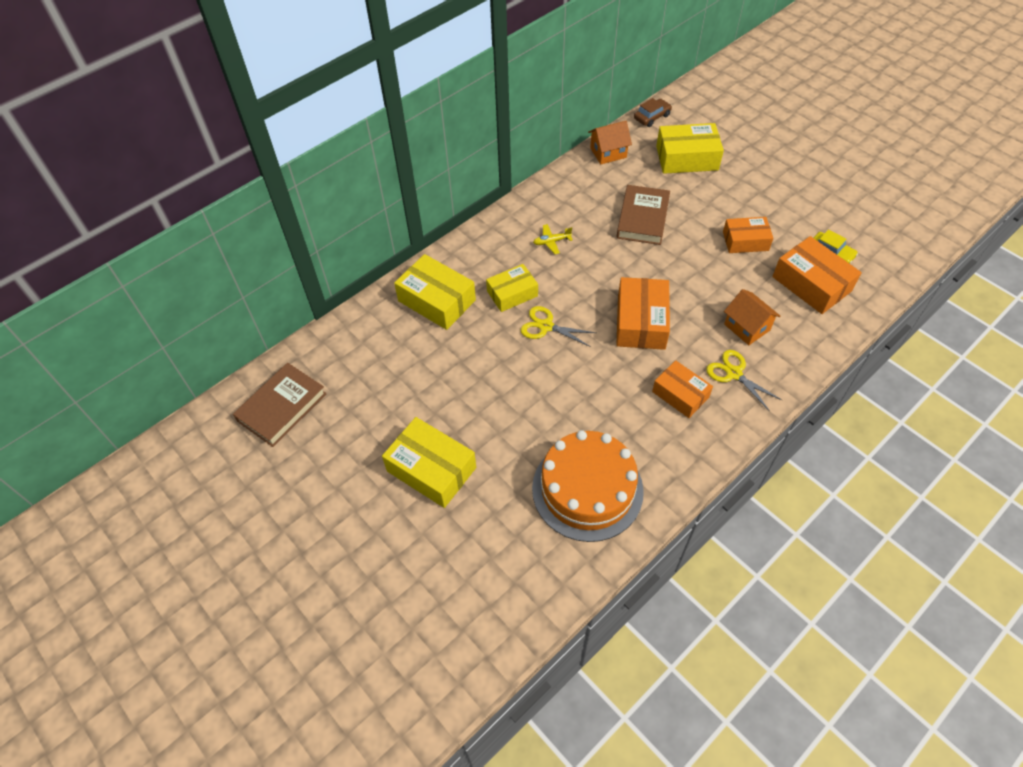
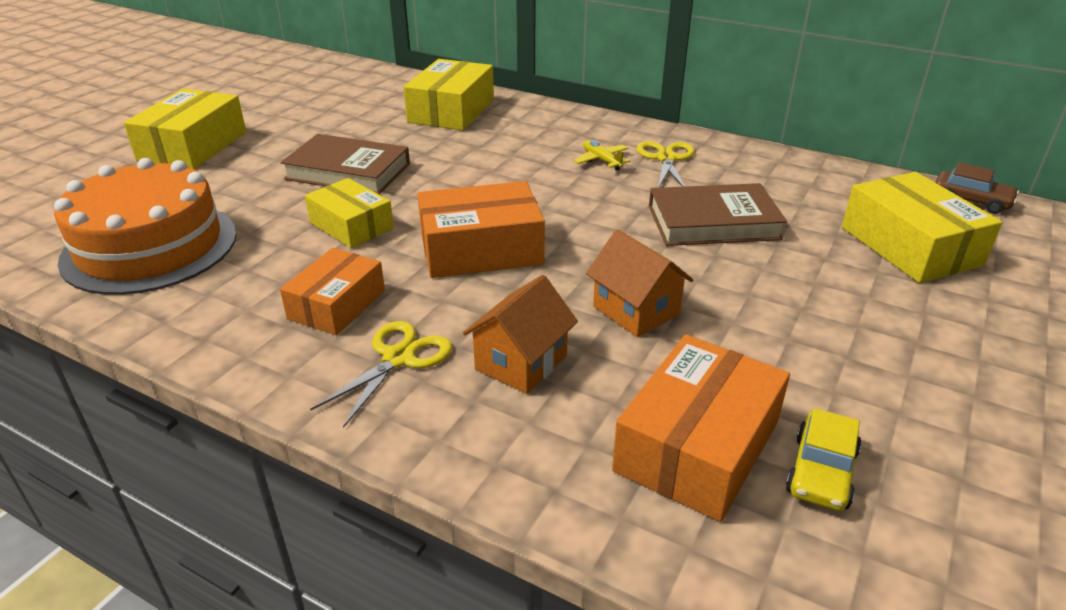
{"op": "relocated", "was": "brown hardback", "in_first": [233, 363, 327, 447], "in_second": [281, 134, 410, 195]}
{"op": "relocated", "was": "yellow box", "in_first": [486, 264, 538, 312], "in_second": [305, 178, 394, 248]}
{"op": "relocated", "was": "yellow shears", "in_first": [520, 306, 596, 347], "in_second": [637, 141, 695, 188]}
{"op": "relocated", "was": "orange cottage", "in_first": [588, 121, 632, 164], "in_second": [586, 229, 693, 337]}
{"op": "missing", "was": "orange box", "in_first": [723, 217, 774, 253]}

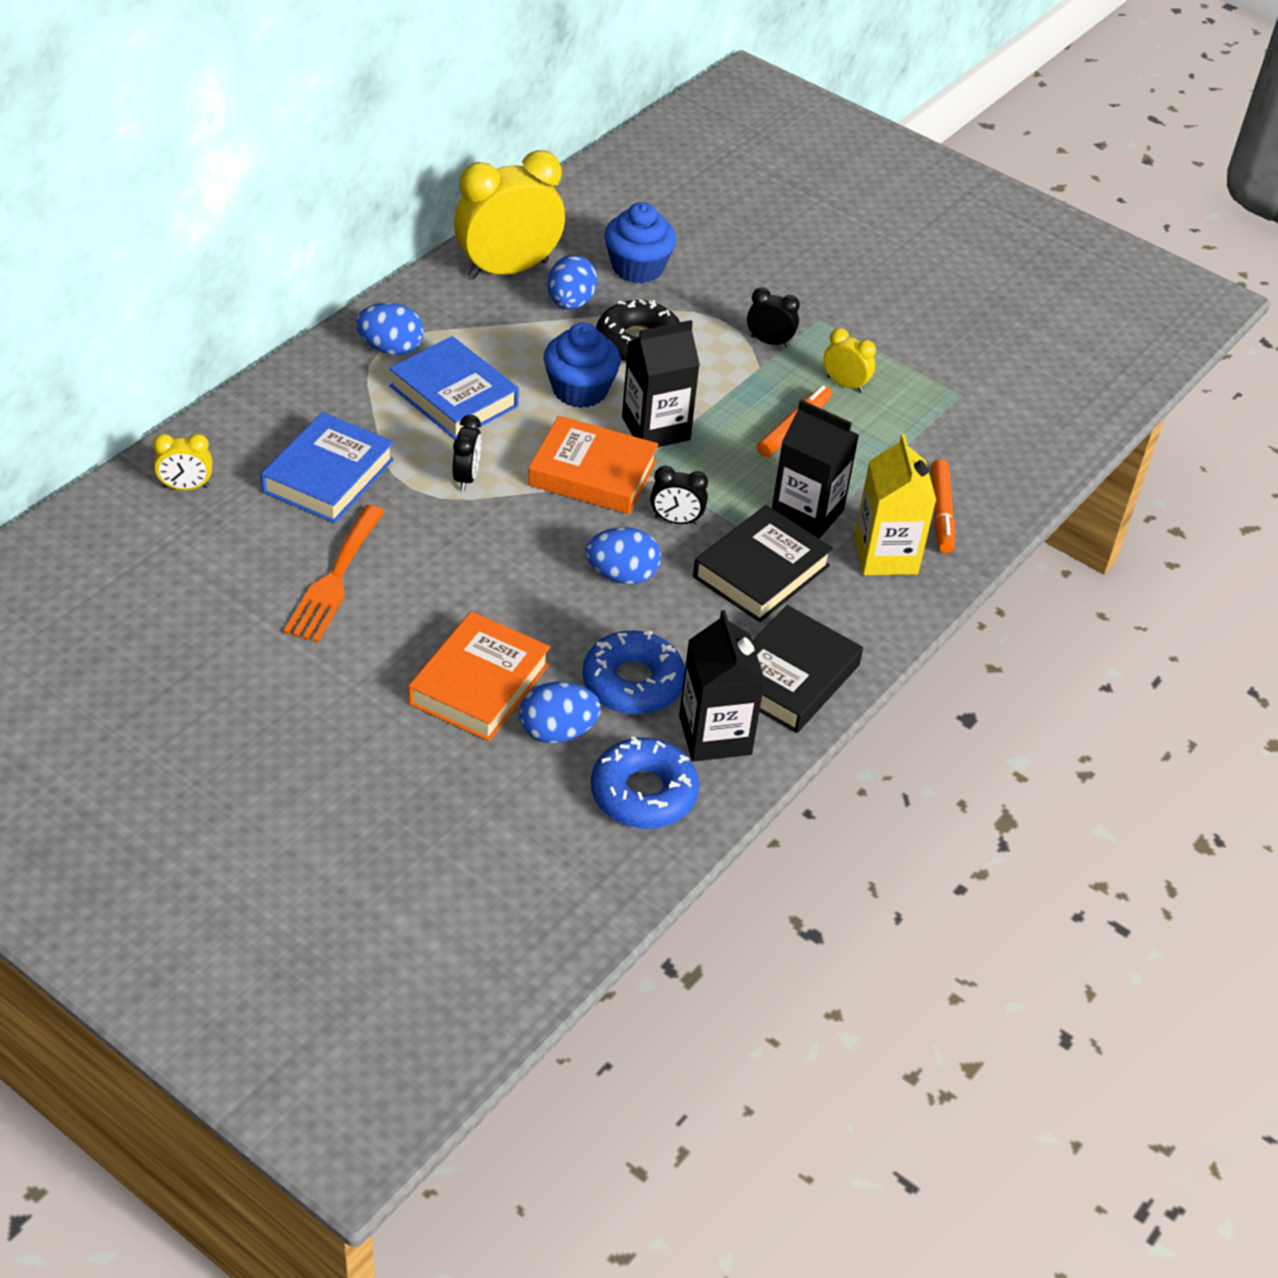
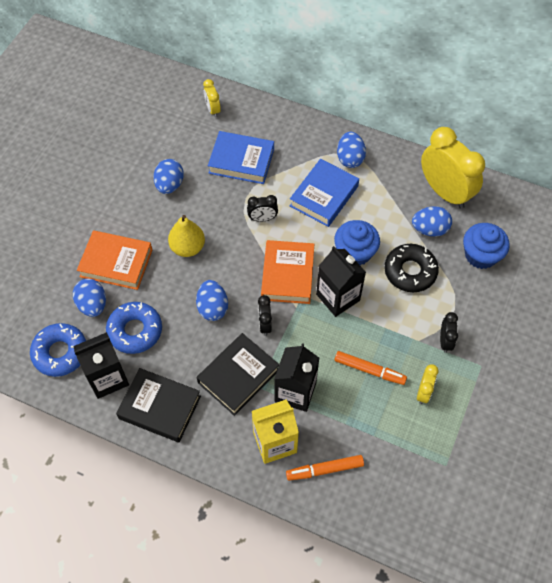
{"op": "exchanged", "was": "orange dinner fork", "now": "blue toy egg", "in_first": [284, 505, 385, 643], "in_second": [153, 159, 184, 194]}
{"op": "spun", "was": "black hardback", "in_first": [693, 505, 833, 622], "in_second": [197, 333, 279, 416], "clockwise": -75}
{"op": "appeared", "now": "yellow pear fruit", "in_second": [168, 215, 205, 257]}

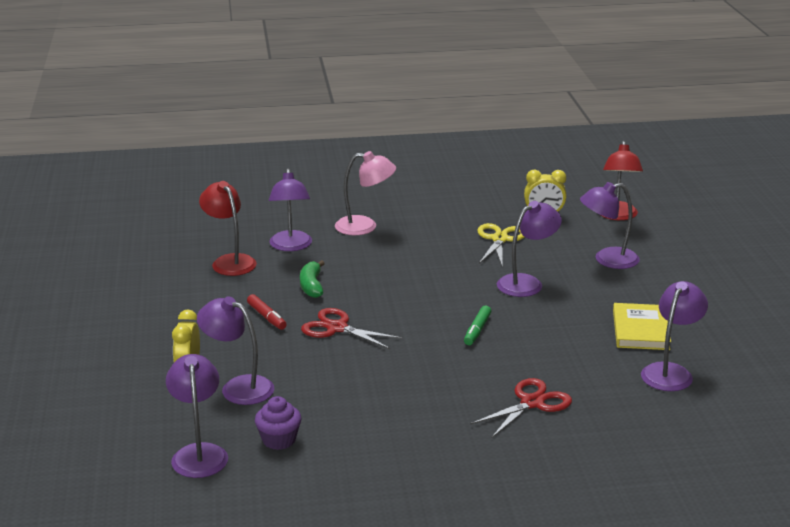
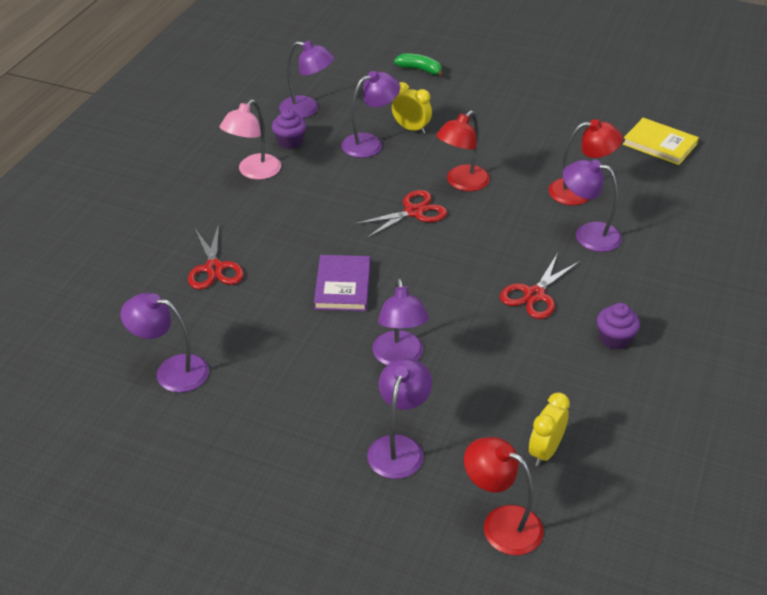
{"op": "exchanged", "was": "red marker", "now": "red desk lamp", "in_first": [247, 294, 287, 330], "in_second": [436, 111, 490, 191]}
{"op": "relocated", "was": "green banana", "in_first": [300, 260, 325, 298], "in_second": [394, 53, 444, 77]}
{"op": "relocated", "was": "rosy desk lamp", "in_first": [335, 151, 396, 235], "in_second": [220, 100, 281, 180]}
{"op": "exchanged", "was": "green marker", "now": "royal purple hardback", "in_first": [464, 305, 491, 345], "in_second": [314, 255, 371, 311]}
{"op": "missing", "was": "yellow shears", "in_first": [477, 223, 524, 265]}
{"op": "relocated", "was": "yellow hardback", "in_first": [613, 303, 671, 350], "in_second": [623, 118, 699, 165]}
{"op": "spun", "was": "royal purple desk lamp", "in_first": [641, 281, 708, 391], "in_second": [120, 293, 209, 393], "clockwise": 135}
{"op": "appeared", "now": "red shears", "in_second": [500, 253, 580, 319]}
{"op": "appeared", "now": "royal purple fairy cake", "in_second": [597, 303, 640, 350]}

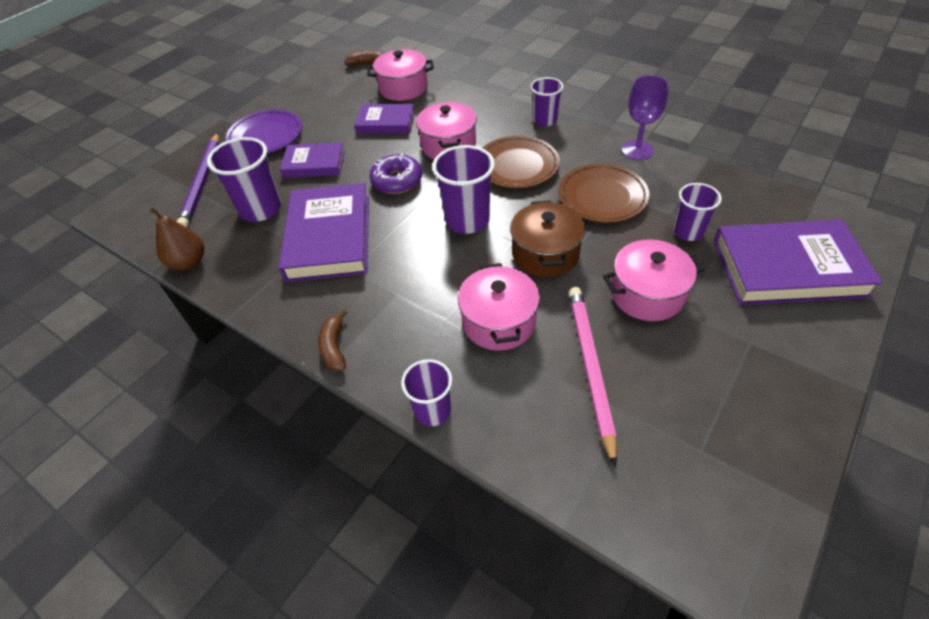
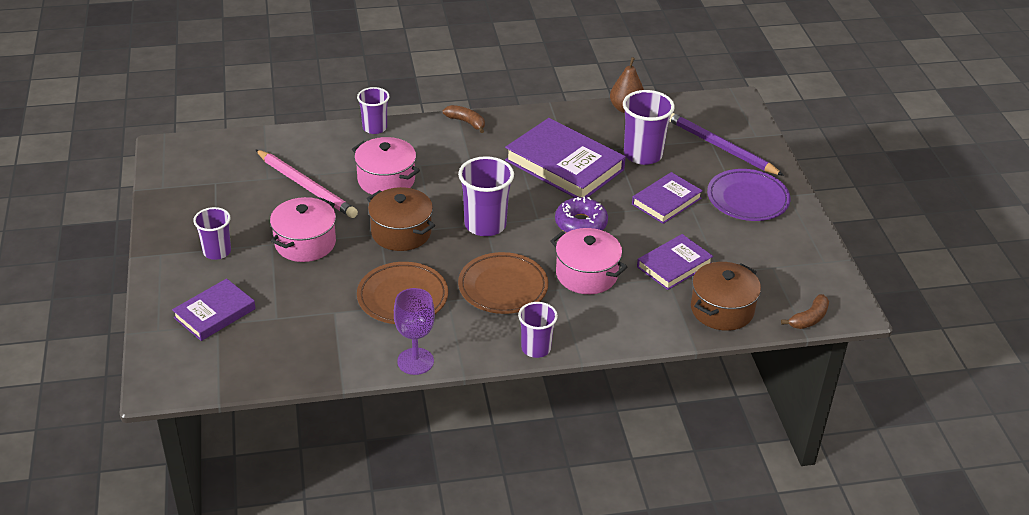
{"op": "colour", "was": "rosy pot", "now": "brown pot", "in_first": [367, 49, 434, 101], "in_second": [691, 262, 761, 331]}
{"op": "relocated", "was": "royal purple beaker", "in_first": [673, 183, 722, 241], "in_second": [193, 207, 231, 260]}
{"op": "size", "was": "royal purple hardback", "in_first": [714, 219, 883, 305], "in_second": [172, 278, 256, 341], "ratio": 0.58}

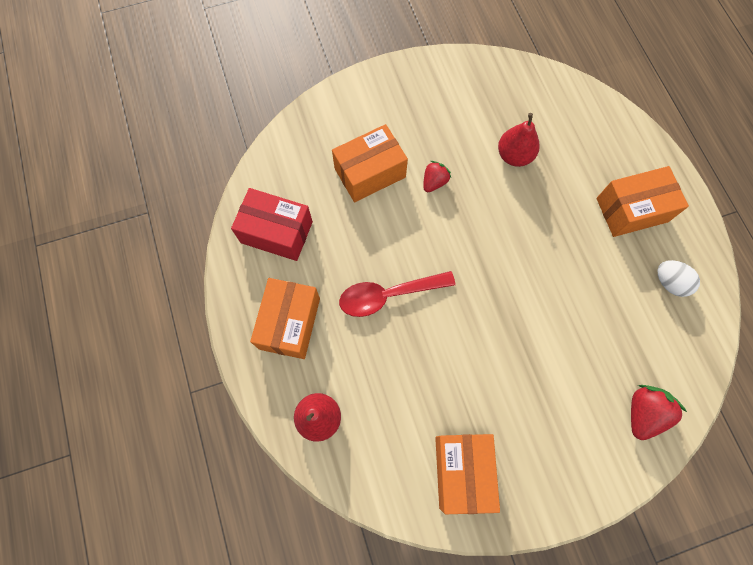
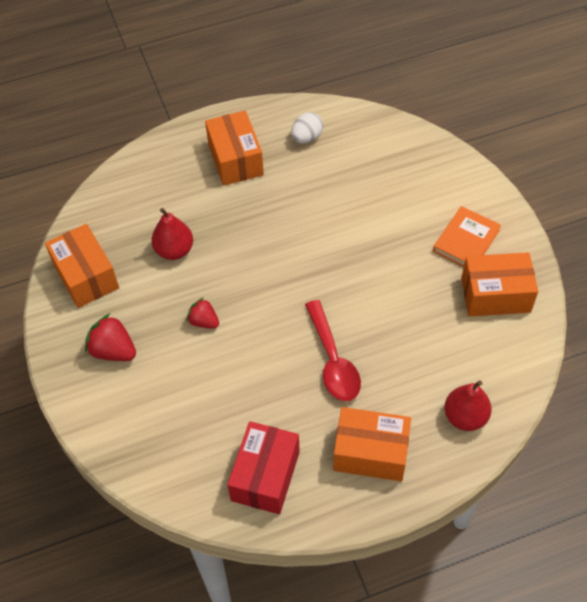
{"op": "relocated", "was": "orange box", "in_first": [332, 124, 408, 202], "in_second": [45, 224, 119, 308]}
{"op": "relocated", "was": "red strawberry", "in_first": [631, 385, 687, 440], "in_second": [85, 313, 136, 361]}
{"op": "appeared", "now": "orange hardback", "in_second": [433, 206, 501, 267]}

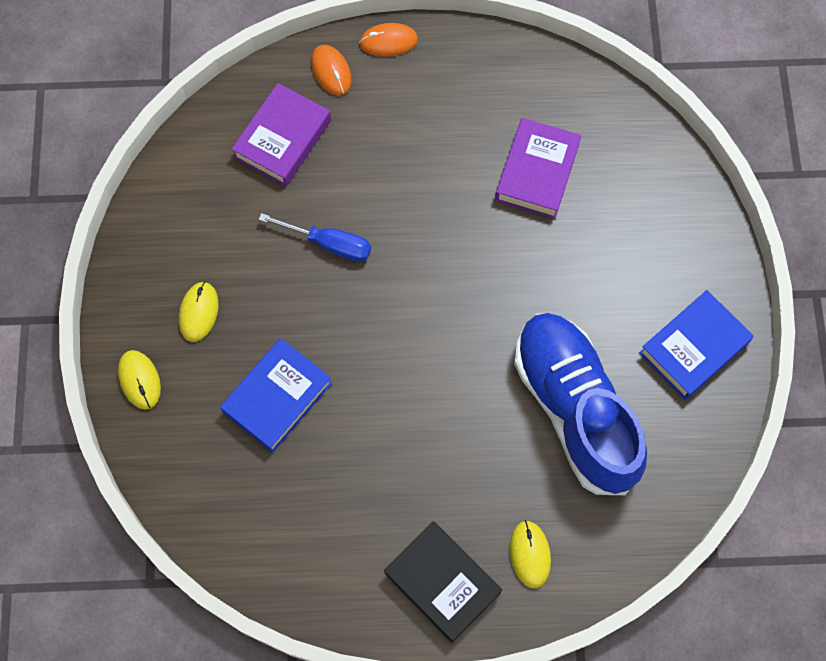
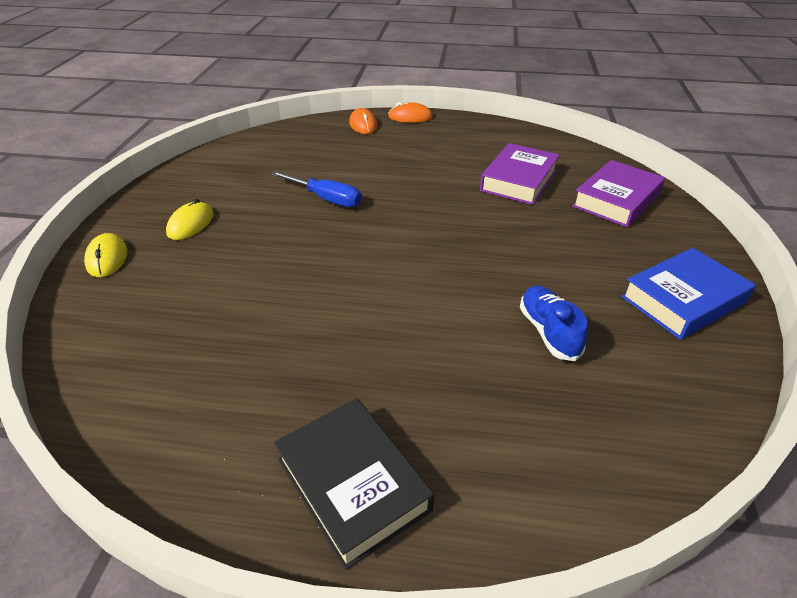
{"op": "missing", "was": "blue hardback", "in_first": [220, 338, 332, 453]}
{"op": "relocated", "was": "royal purple hardback", "in_first": [231, 83, 331, 186], "in_second": [572, 160, 665, 227]}
{"op": "missing", "was": "yellow mouse", "in_first": [510, 520, 551, 588]}
{"op": "size", "was": "blue shoe", "in_first": [514, 313, 647, 495], "in_second": [520, 286, 588, 361], "ratio": 0.43}

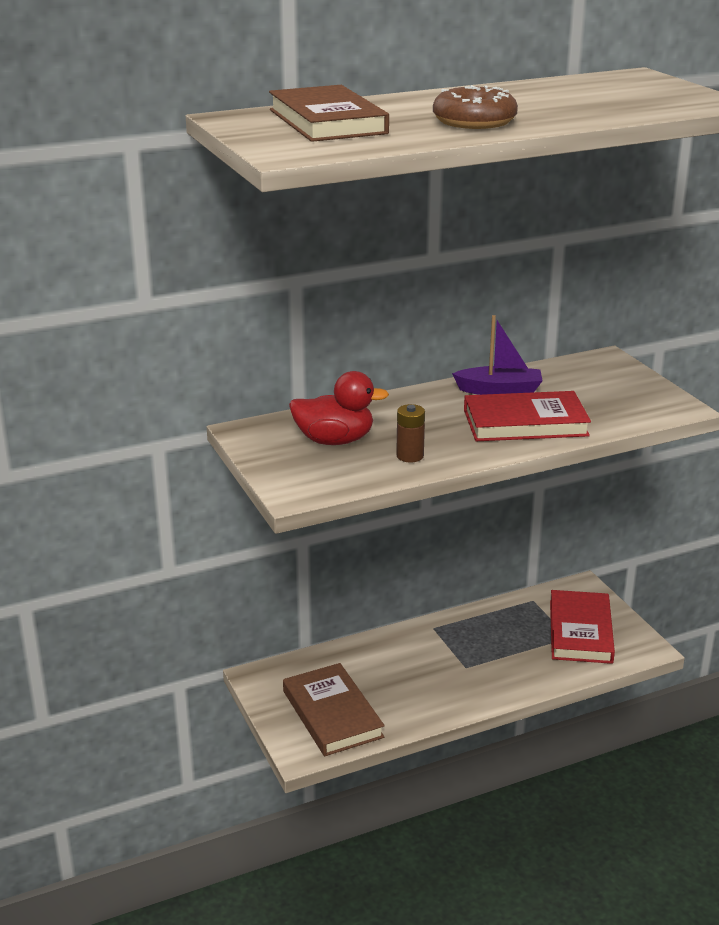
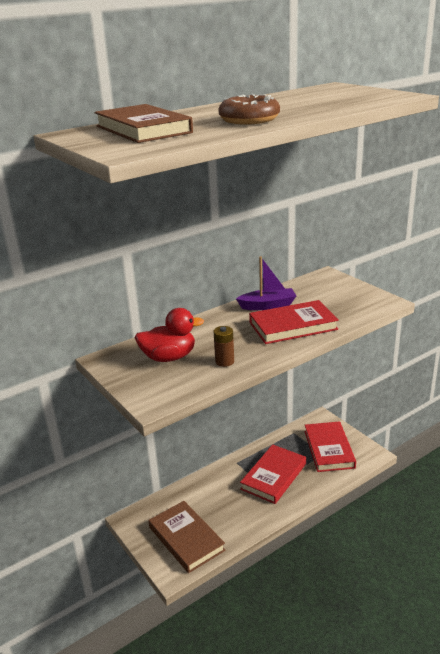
{"op": "appeared", "now": "red hardback", "in_second": [240, 444, 306, 504]}

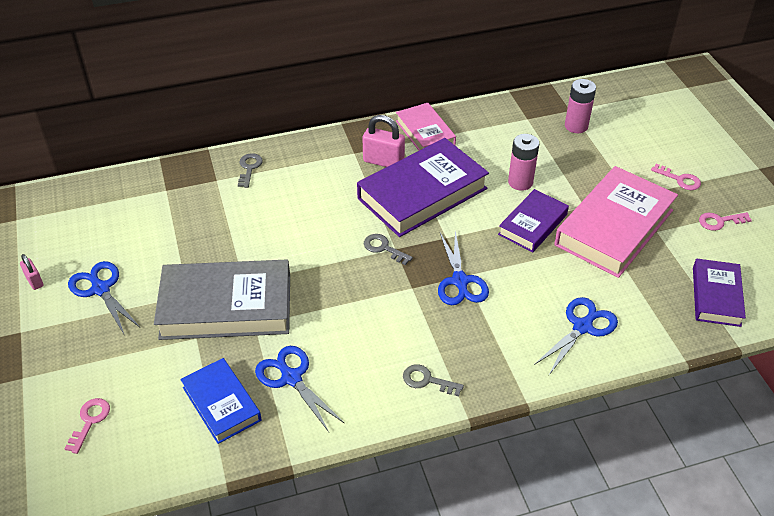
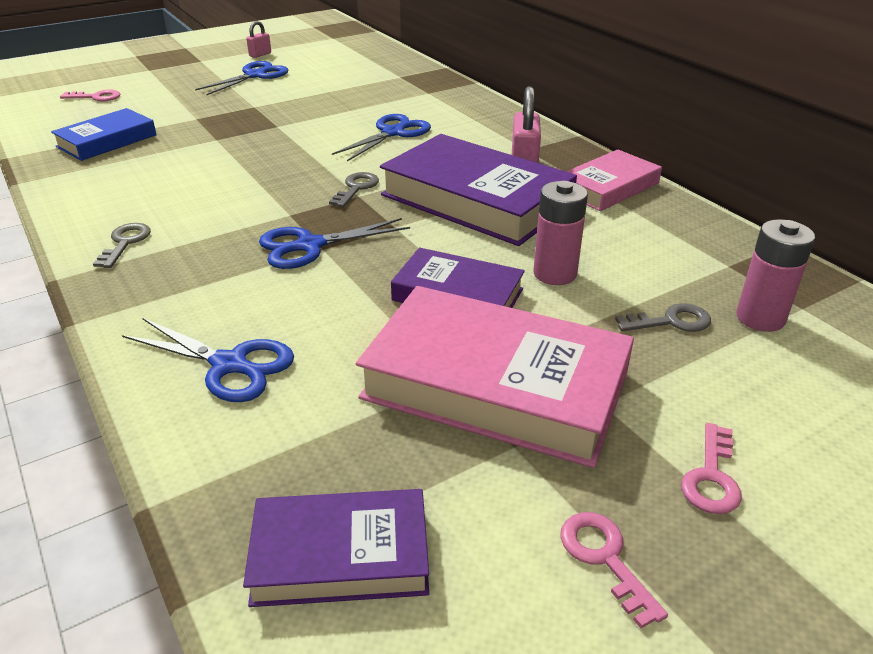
{"op": "missing", "was": "ash-grey hardback", "in_first": [154, 260, 290, 340]}
{"op": "relocated", "was": "ash-grey door key", "in_first": [238, 153, 263, 188], "in_second": [615, 303, 711, 332]}
{"op": "relocated", "was": "blue shears", "in_first": [255, 346, 345, 432], "in_second": [332, 114, 431, 161]}

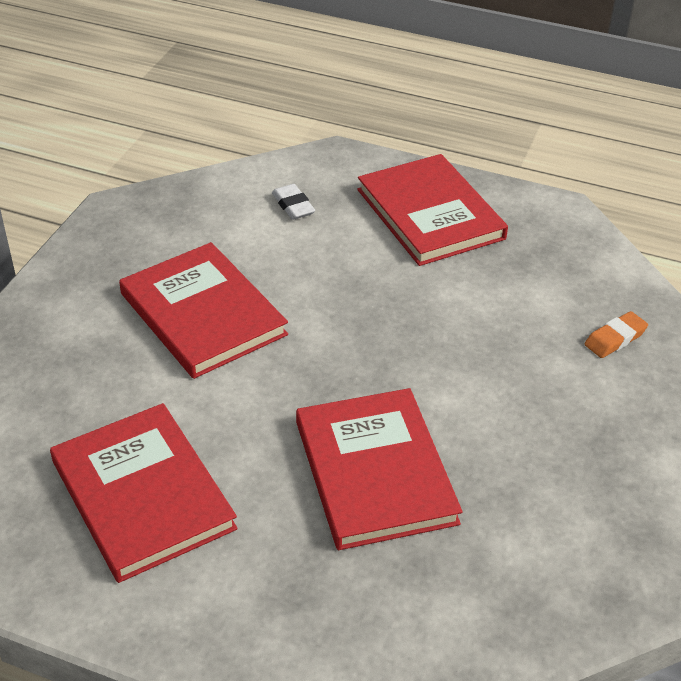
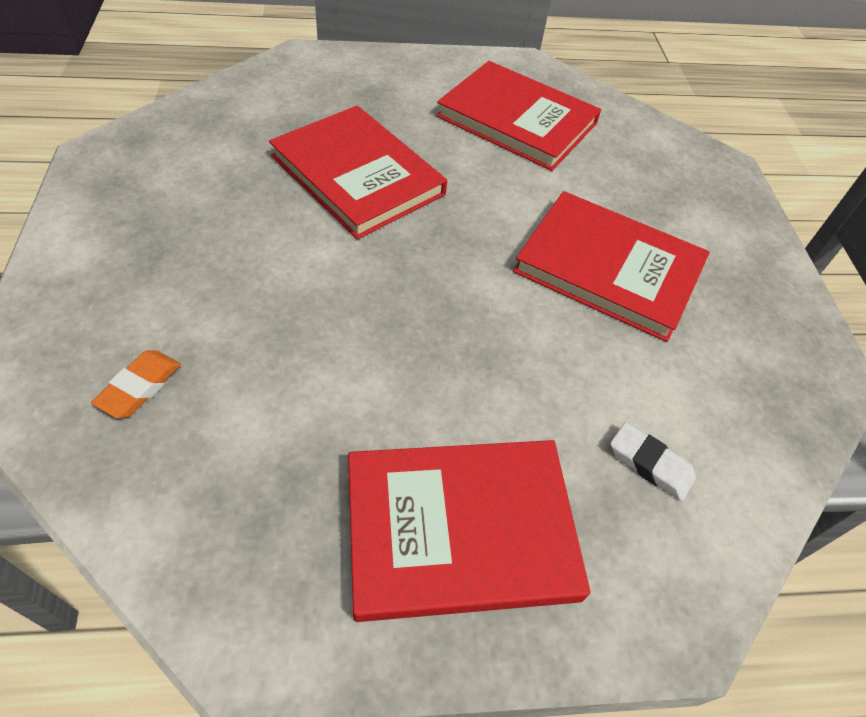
{"op": "spun", "was": "red hardback", "in_first": [357, 154, 508, 266], "in_second": [348, 440, 591, 622], "clockwise": -45}

